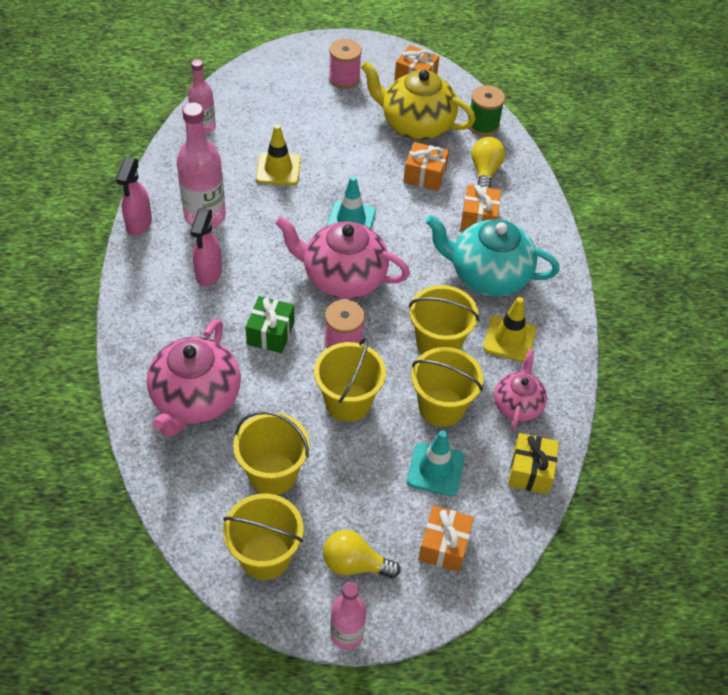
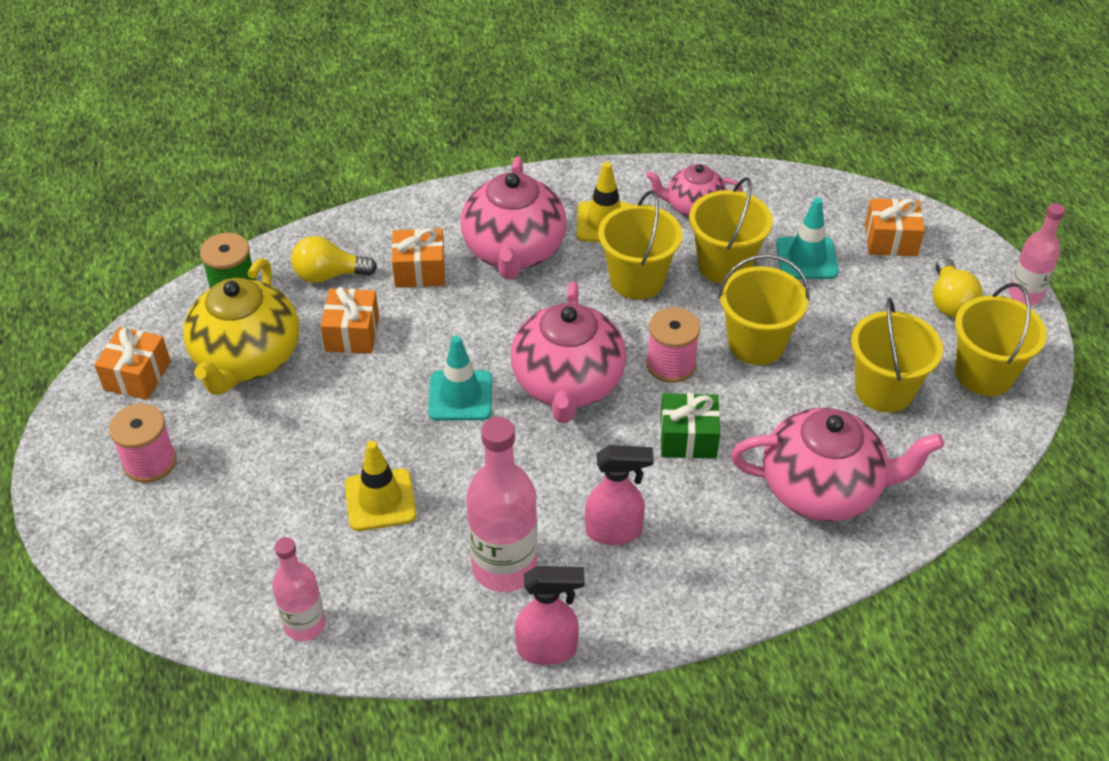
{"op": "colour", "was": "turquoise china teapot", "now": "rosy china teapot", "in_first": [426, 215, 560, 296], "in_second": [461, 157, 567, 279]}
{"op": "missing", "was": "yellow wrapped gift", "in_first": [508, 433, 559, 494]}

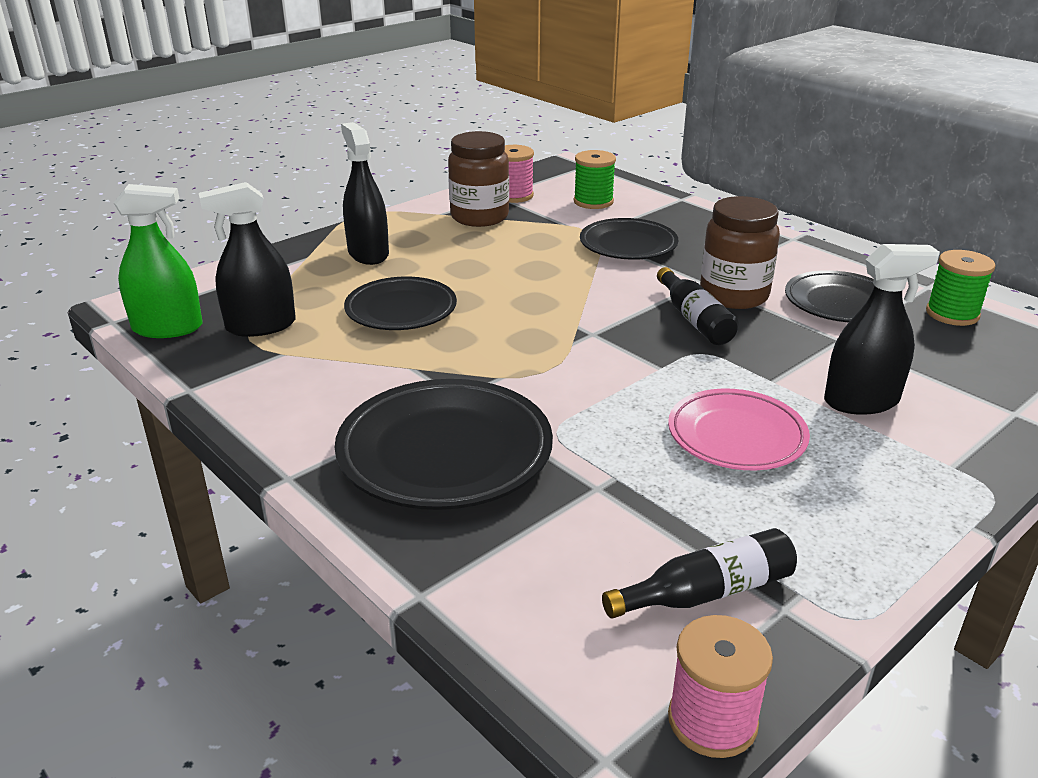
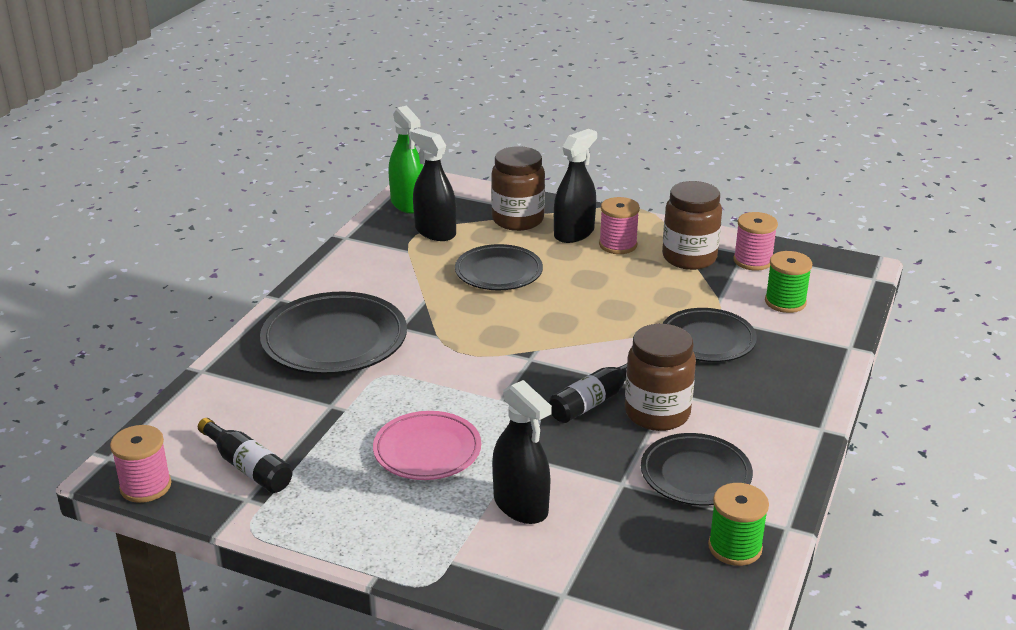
{"op": "appeared", "now": "brown jar", "in_second": [491, 146, 545, 231]}
{"op": "appeared", "now": "rosy bobbin", "in_second": [599, 197, 640, 254]}

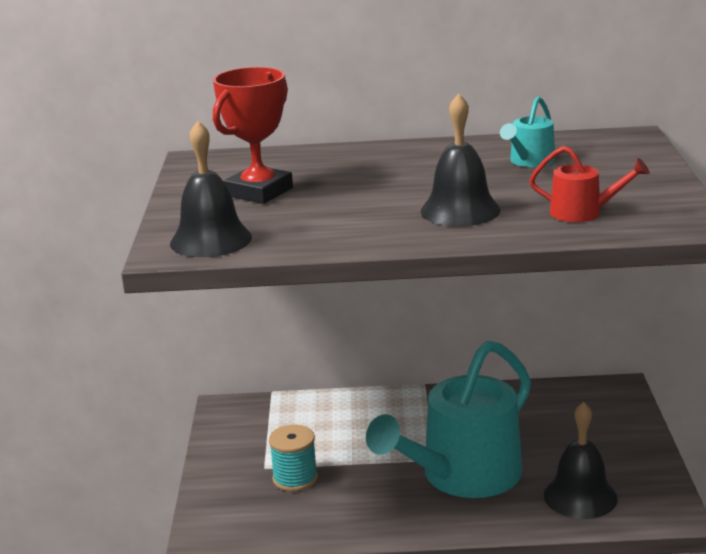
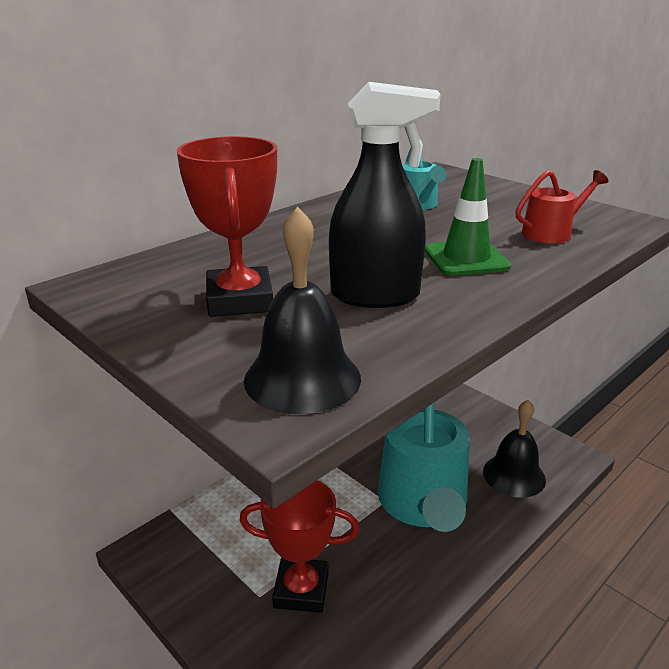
{"op": "exchanged", "was": "turquoise bobbin", "now": "red trophy", "in_first": [269, 425, 318, 492], "in_second": [239, 480, 360, 613]}
{"op": "exchanged", "was": "black bell", "now": "green safety cone", "in_first": [421, 93, 501, 226], "in_second": [425, 158, 511, 276]}
{"op": "appeared", "now": "black spray bottle", "in_second": [329, 82, 441, 308]}

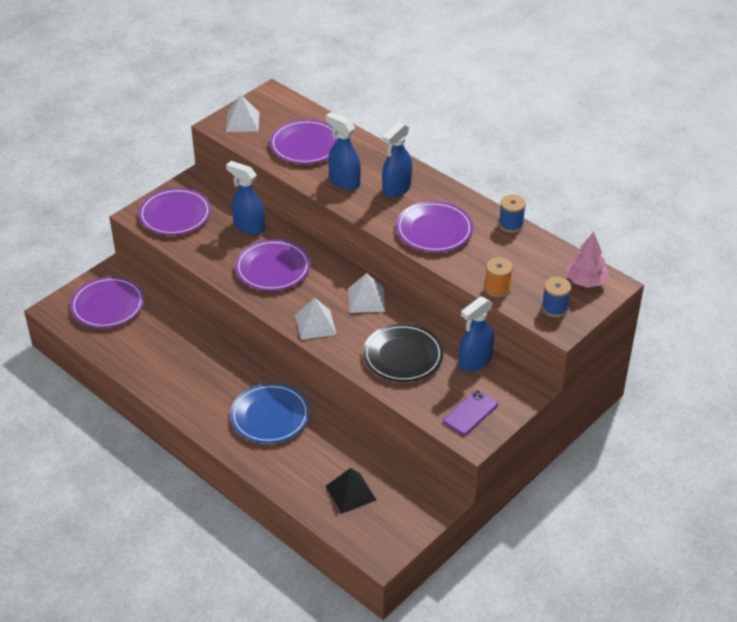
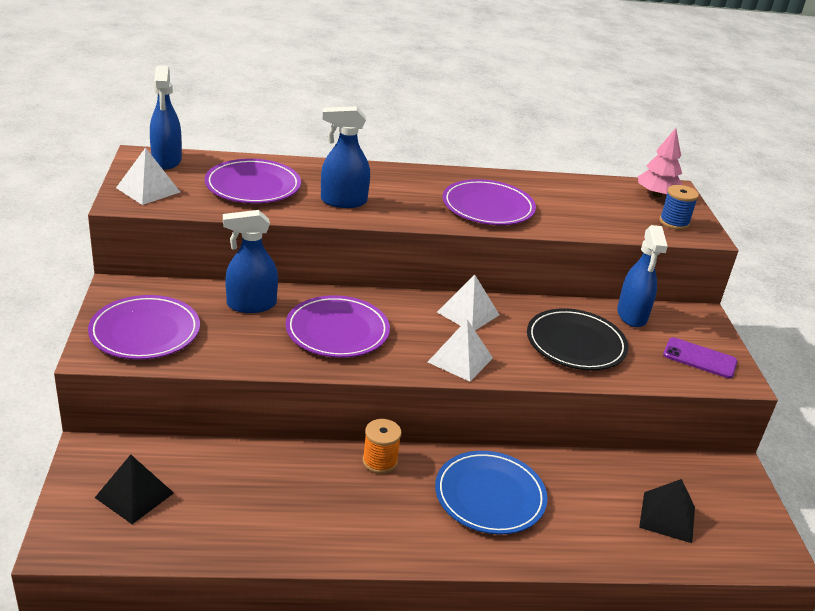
{"op": "exchanged", "was": "royal purple dinner plate", "now": "black pyramid shape", "in_first": [70, 277, 144, 328], "in_second": [95, 455, 174, 524]}
{"op": "relocated", "was": "blue spray bottle", "in_first": [382, 122, 412, 198], "in_second": [150, 65, 182, 169]}
{"op": "spun", "was": "royal purple smartphone", "in_first": [443, 390, 498, 435], "in_second": [663, 337, 737, 378], "clockwise": -60}
{"op": "relocated", "was": "orange bobbin", "in_first": [484, 257, 513, 297], "in_second": [362, 419, 402, 474]}
{"op": "missing", "was": "blue bobbin", "in_first": [499, 195, 526, 233]}

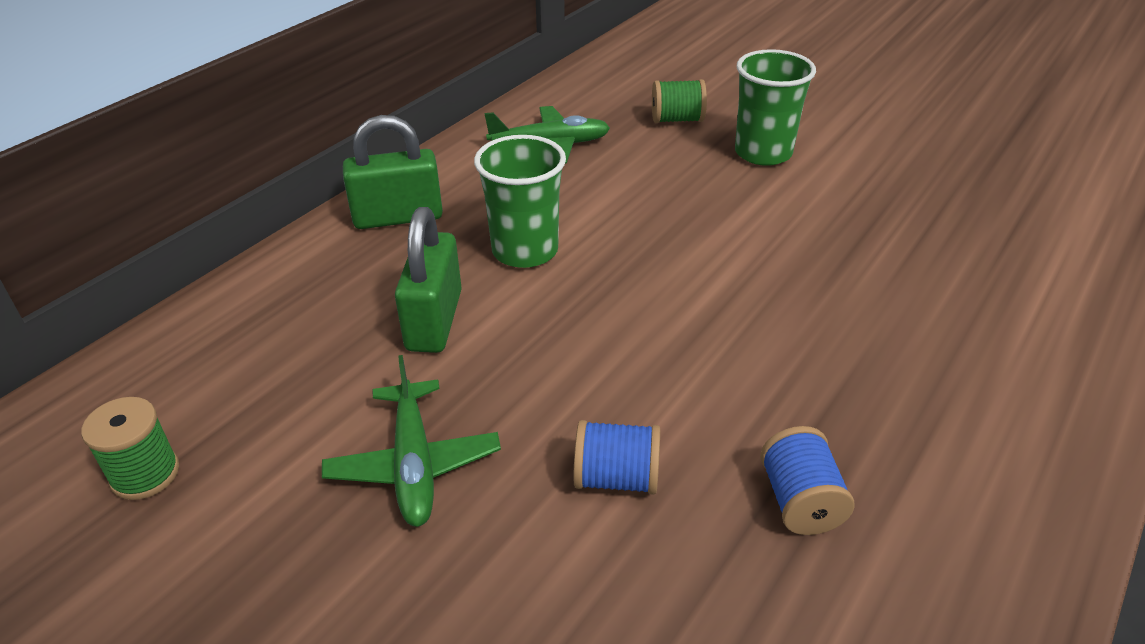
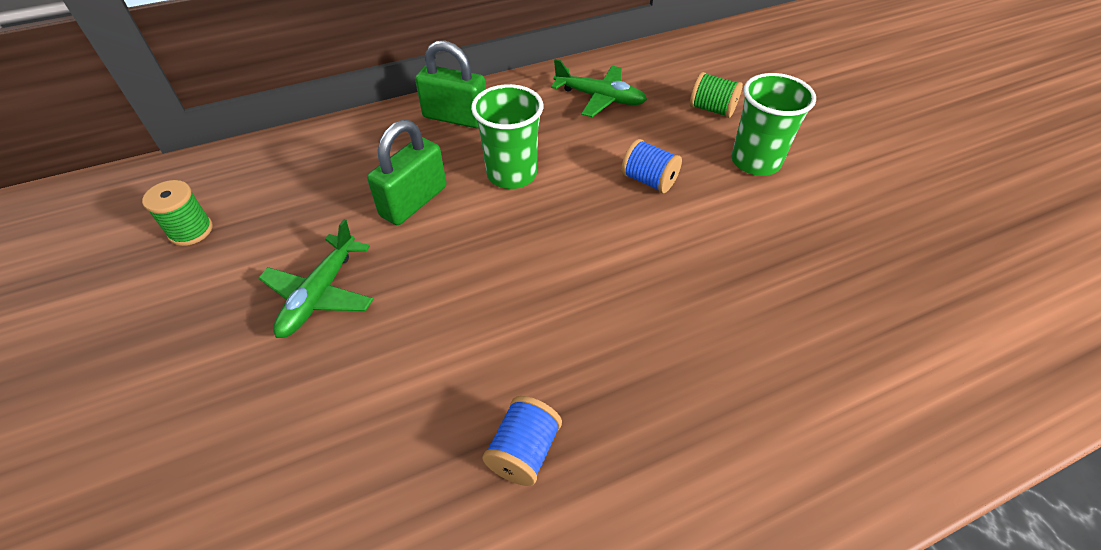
{"op": "relocated", "was": "blue bobbin", "in_first": [574, 420, 660, 495], "in_second": [621, 139, 682, 193]}

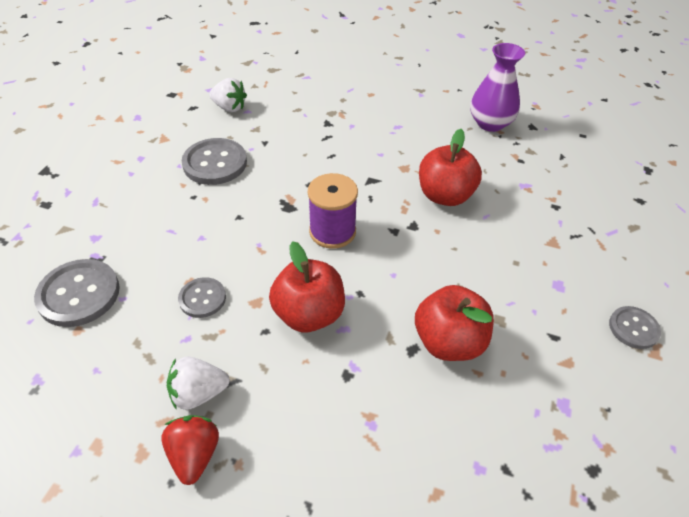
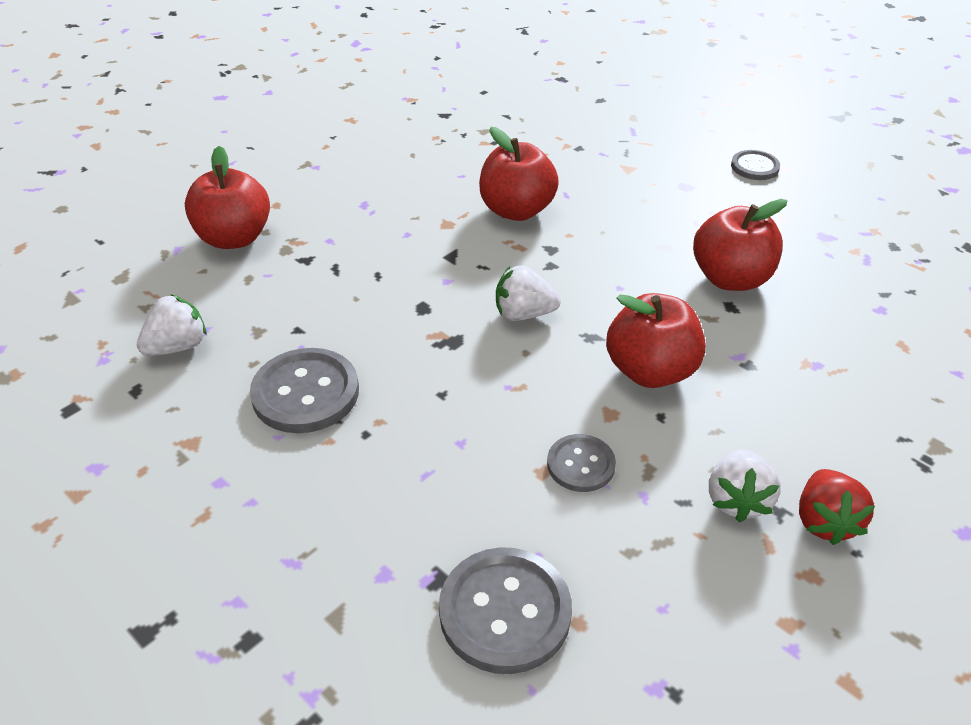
{"op": "spun", "was": "red strawberry", "in_first": [161, 415, 219, 485], "in_second": [799, 469, 875, 545], "clockwise": -105}
{"op": "exchanged", "was": "royal purple bobbin", "now": "pure white strawberry", "in_first": [308, 173, 358, 249], "in_second": [496, 265, 561, 321]}
{"op": "missing", "was": "royal purple flower vase", "in_first": [470, 43, 525, 132]}
{"op": "appeared", "now": "red apple", "in_second": [185, 146, 270, 249]}

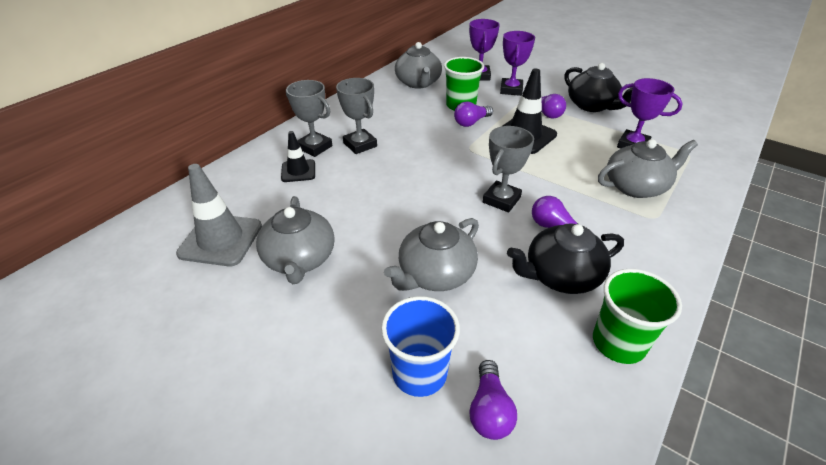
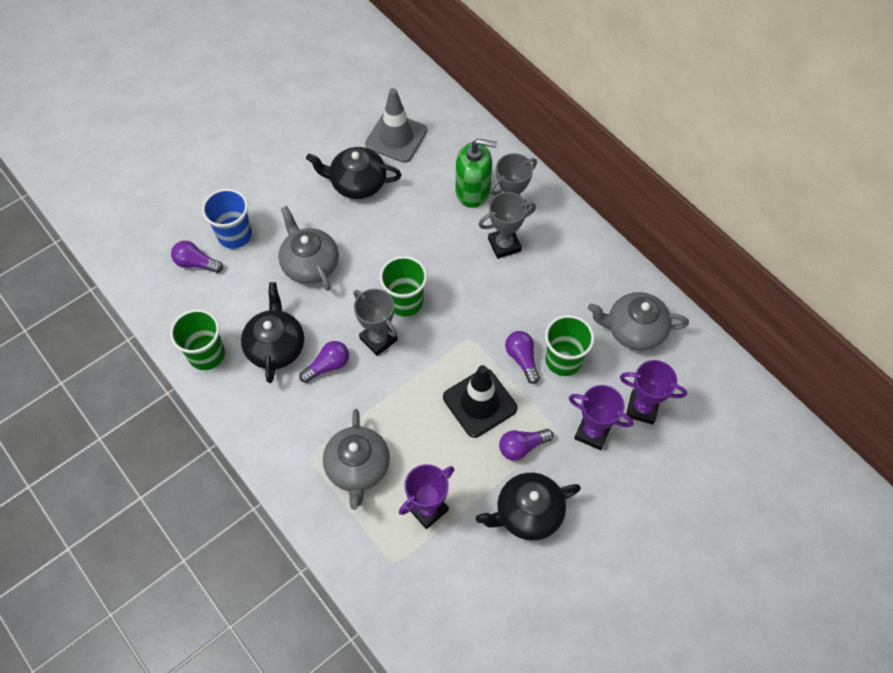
{"op": "colour", "was": "ash-grey china teapot", "now": "black china teapot", "in_first": [256, 196, 335, 284], "in_second": [306, 147, 401, 199]}
{"op": "exchanged", "was": "black safety cone", "now": "green soap dispenser", "in_first": [281, 131, 315, 182], "in_second": [456, 139, 497, 208]}
{"op": "appeared", "now": "green beaker", "in_second": [379, 256, 427, 317]}

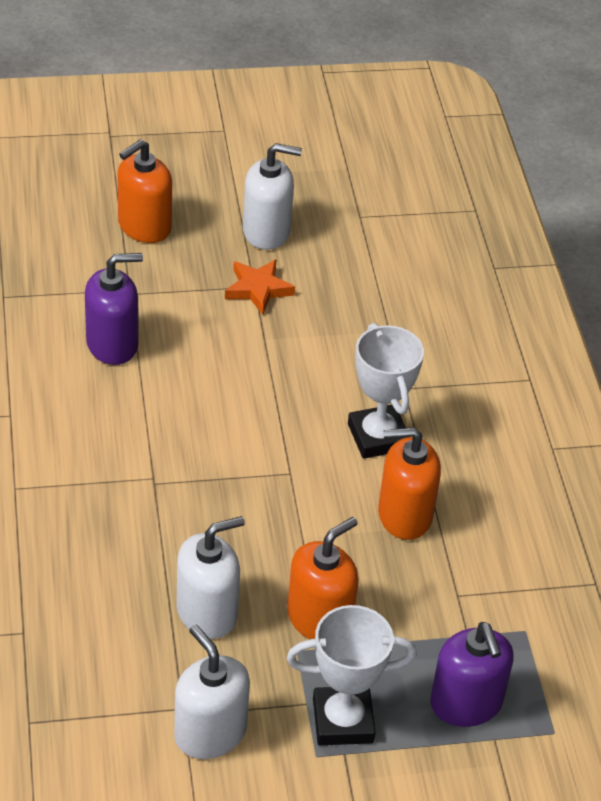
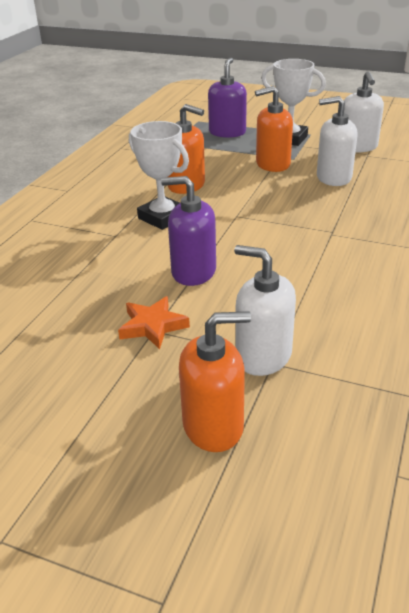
{"op": "relocated", "was": "royal purple soap dispenser", "in_first": [85, 253, 143, 365], "in_second": [161, 176, 216, 286]}
{"op": "relocated", "was": "pure white soap dispenser", "in_first": [243, 143, 302, 250], "in_second": [234, 245, 296, 376]}
{"op": "spun", "was": "pure white trophy", "in_first": [348, 323, 424, 459], "in_second": [129, 121, 189, 230], "clockwise": -60}

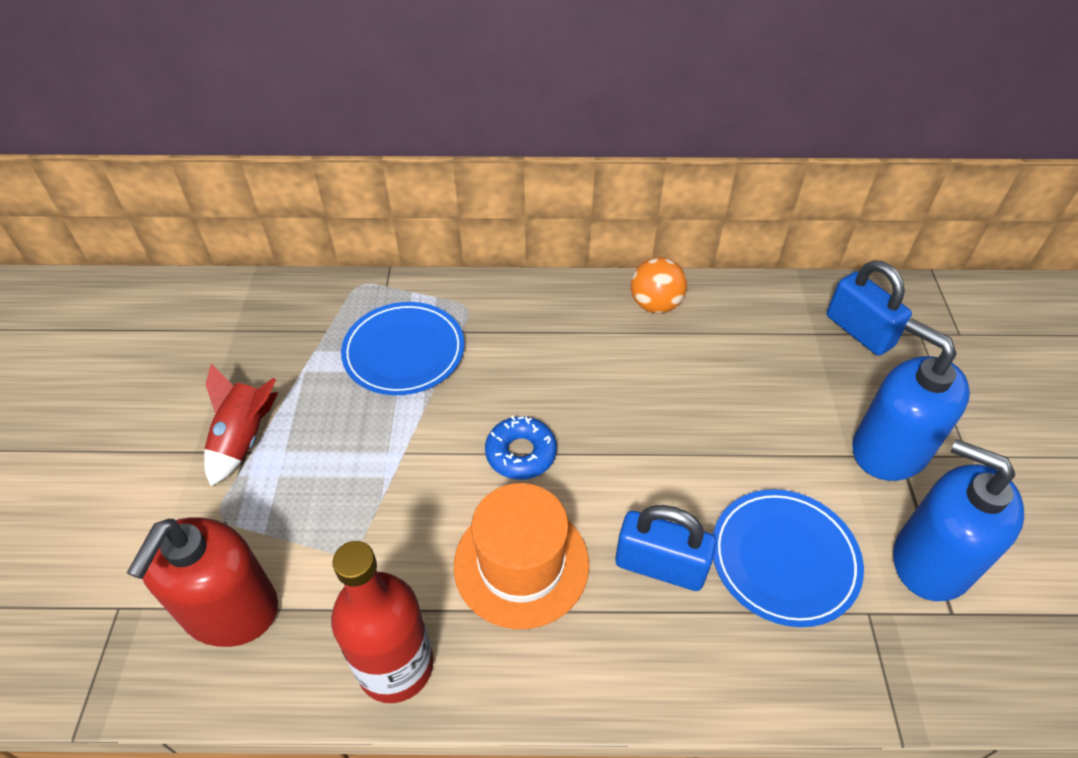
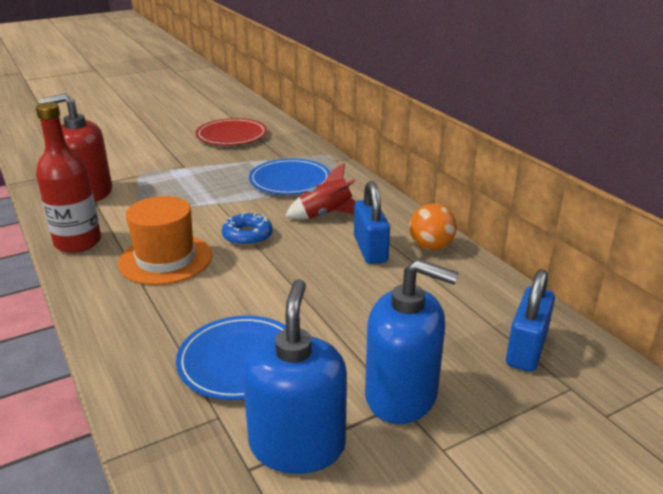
{"op": "relocated", "was": "red rocket", "in_first": [204, 364, 278, 486], "in_second": [285, 163, 356, 220]}
{"op": "relocated", "was": "blue small lock", "in_first": [615, 505, 716, 591], "in_second": [354, 181, 390, 264]}
{"op": "spun", "was": "blue soap dispenser", "in_first": [852, 319, 970, 481], "in_second": [365, 259, 459, 424], "clockwise": 90}
{"op": "appeared", "now": "red dinner plate", "in_second": [196, 118, 267, 145]}

